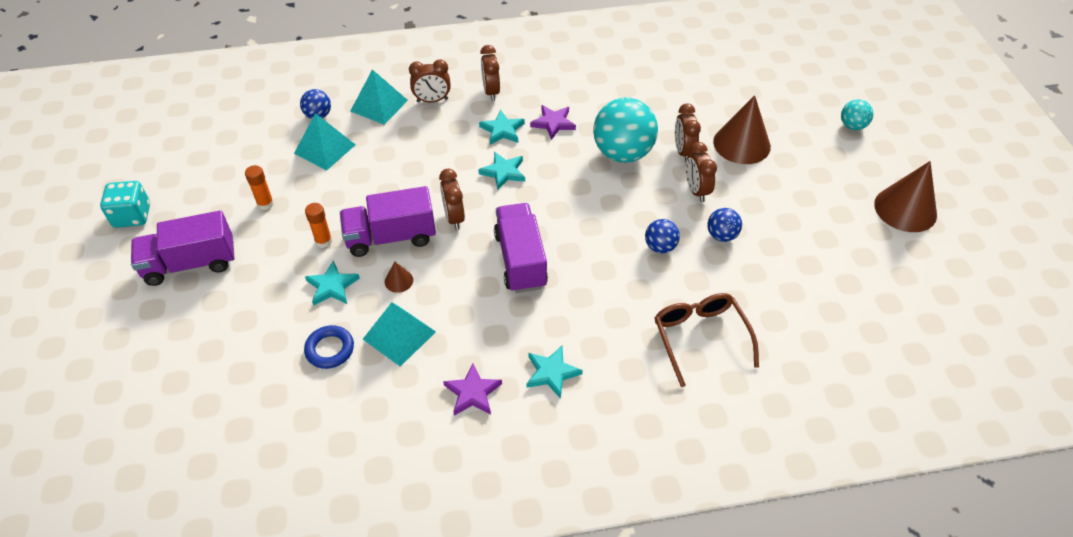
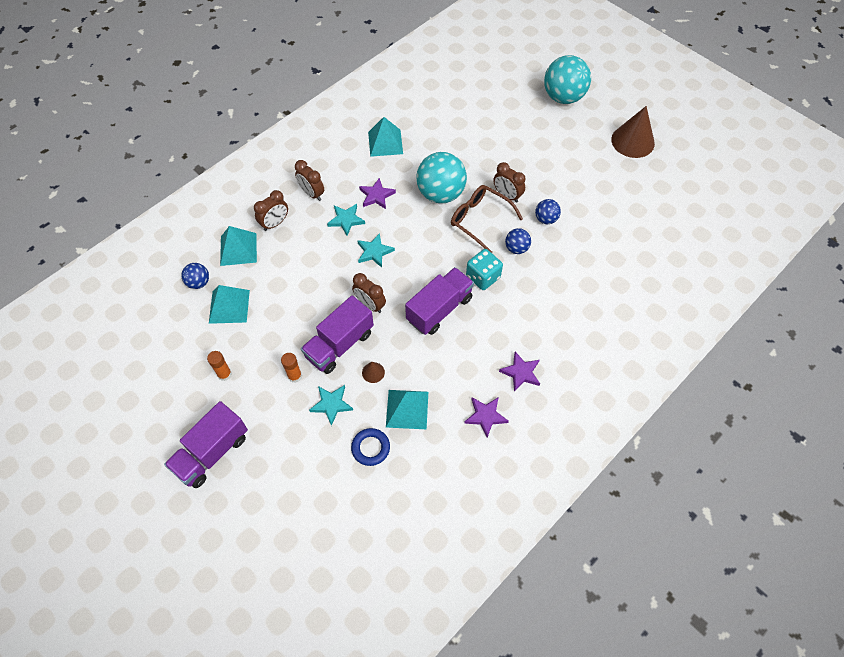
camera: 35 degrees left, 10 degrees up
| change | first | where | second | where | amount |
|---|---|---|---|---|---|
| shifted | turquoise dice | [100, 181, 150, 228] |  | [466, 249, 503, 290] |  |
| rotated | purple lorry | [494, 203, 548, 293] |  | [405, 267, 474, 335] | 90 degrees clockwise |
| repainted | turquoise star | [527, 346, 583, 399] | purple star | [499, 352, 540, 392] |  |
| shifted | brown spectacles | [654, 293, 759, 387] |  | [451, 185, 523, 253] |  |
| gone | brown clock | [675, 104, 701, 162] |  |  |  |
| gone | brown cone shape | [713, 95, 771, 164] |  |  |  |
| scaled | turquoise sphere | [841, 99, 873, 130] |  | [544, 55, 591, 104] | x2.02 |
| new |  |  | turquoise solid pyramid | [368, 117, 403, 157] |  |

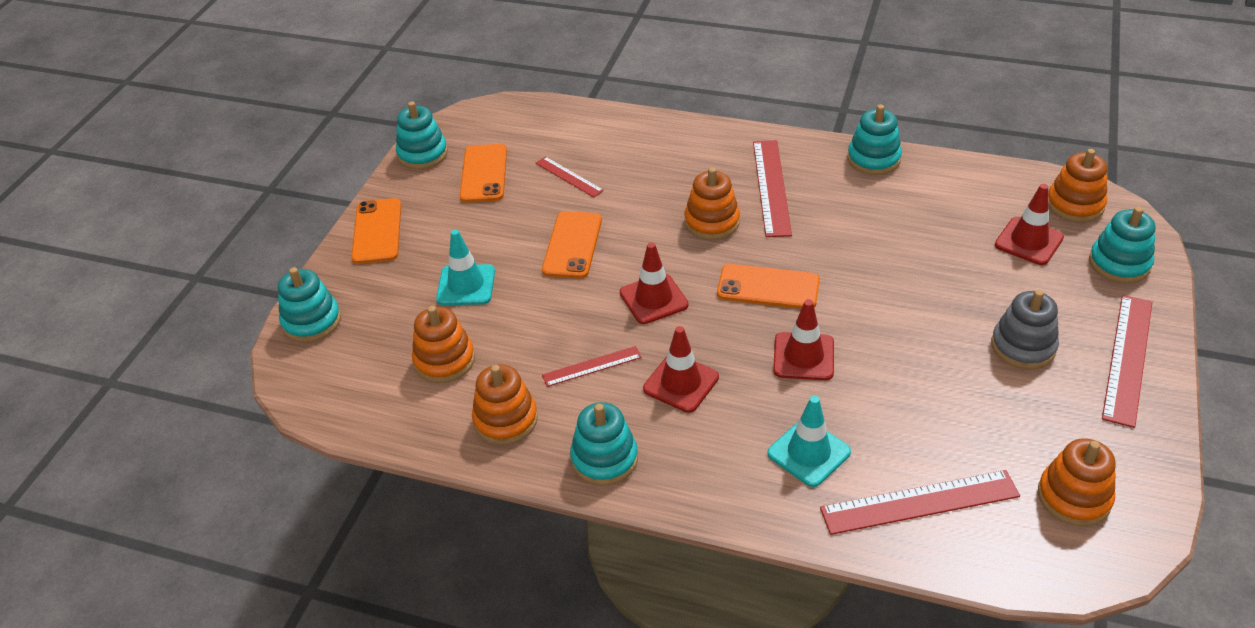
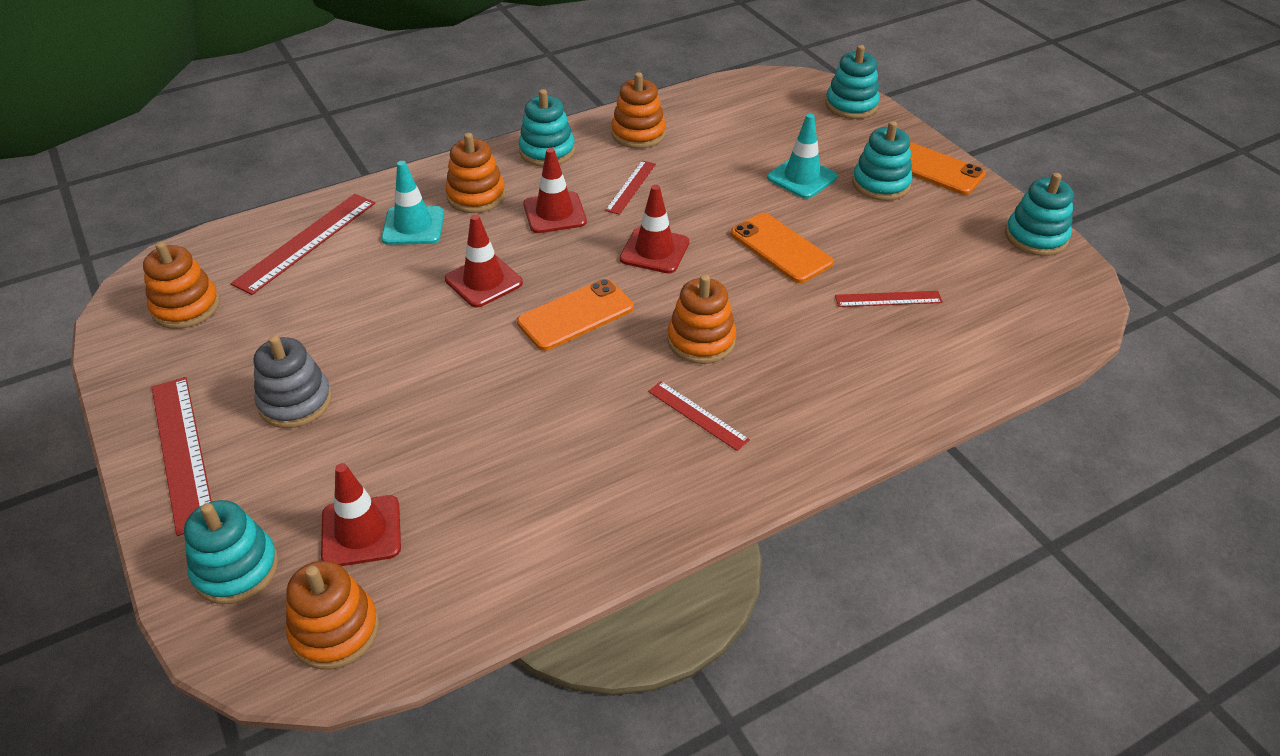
camera: 130 degrees right, 0 degrees up
| change | first | where | second | where | amount |
|---|---|---|---|---|---|
| shifted | bright orange stacking toy | [412, 306, 475, 383] |  | [446, 133, 506, 213] |  |
| gone | bright orange phone | [460, 144, 507, 203] |  |  |  |
| scaled | scarlet straightedge | [753, 140, 792, 237] |  | [648, 381, 750, 451] | x0.58 |
| shifted | turquoise stacking toy | [847, 105, 902, 175] |  | [852, 121, 913, 201] |  |

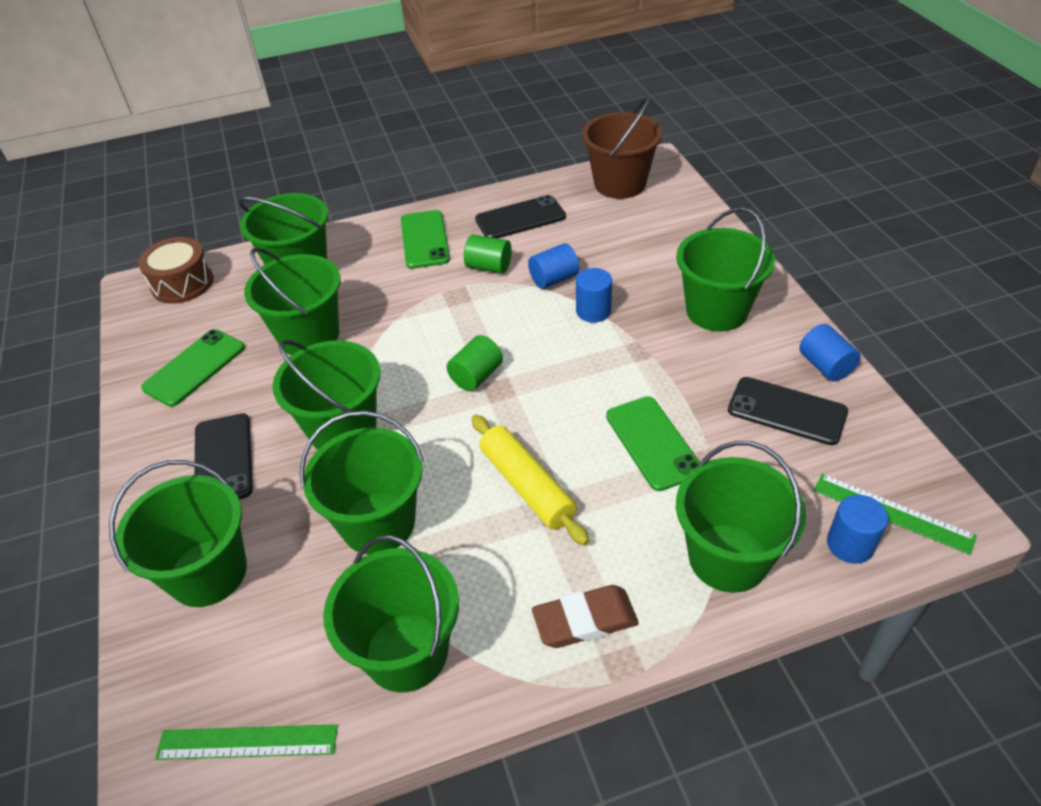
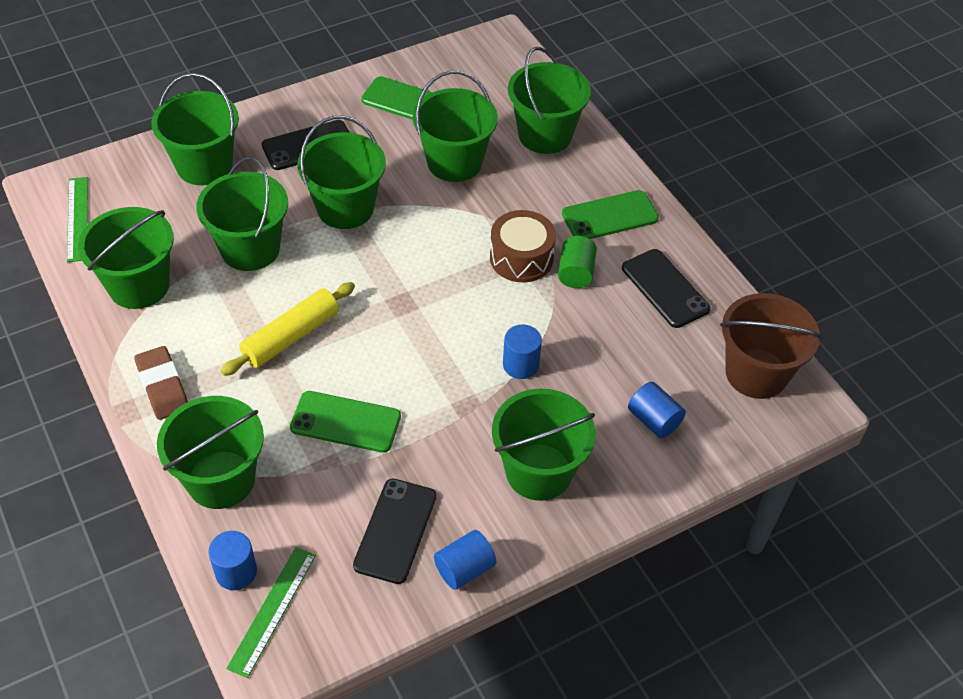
camera: 75 degrees right, 5 degrees up
| change | first | where | second | where | amount |
|---|---|---|---|---|---|
| shifted | brown drum | [138, 237, 214, 304] |  | [490, 210, 556, 282] |  |
| gone | emerald cylinder shape | [446, 335, 503, 391] |  |  |  |
| shifted | royal blue cylinder shape | [528, 243, 579, 289] |  | [628, 382, 686, 438] |  |
| rotated | emerald phone | [606, 396, 700, 491] |  | [290, 391, 401, 453] | 45 degrees clockwise |

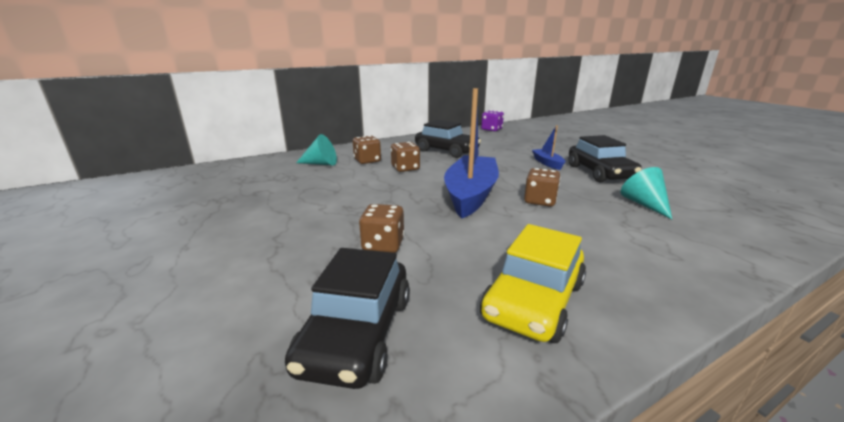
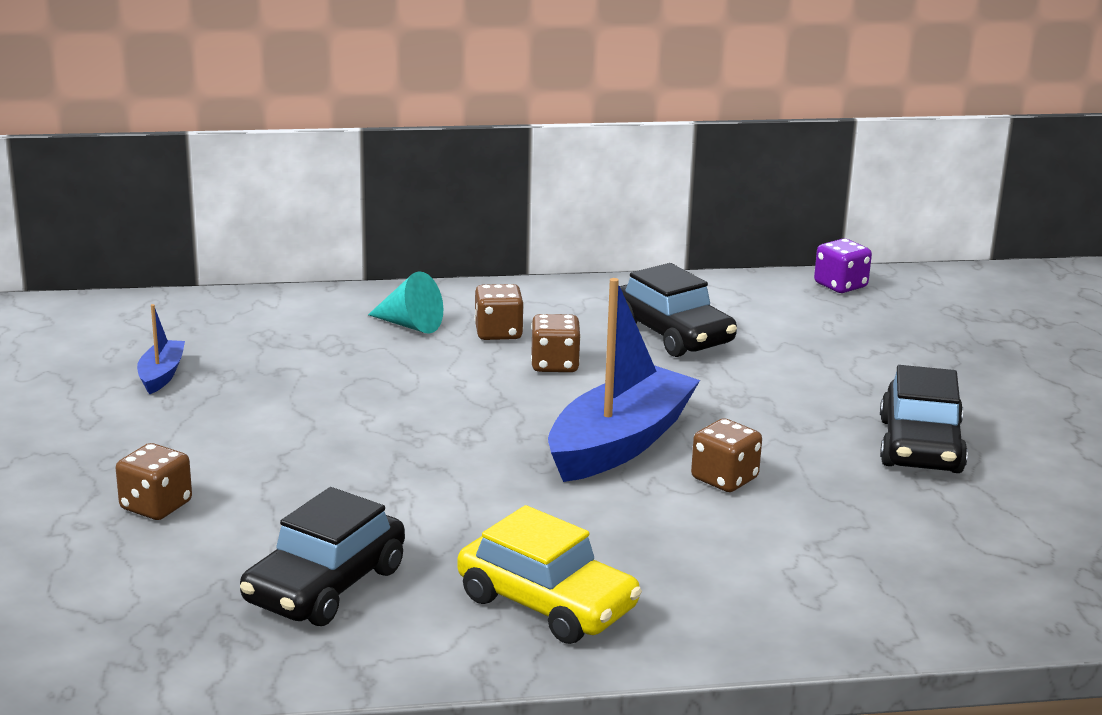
camera: 20 degrees right, 0 degrees up
| change | first | where | second | where | amount |
|---|---|---|---|---|---|
| shifted | brown dice | [359, 204, 404, 253] |  | [116, 443, 192, 520] |  |
| rotated | yellow automobile | [480, 224, 586, 343] |  | [457, 505, 642, 644] | 105 degrees counterclockwise |
| shifted | royal blue boat | [532, 125, 565, 170] |  | [137, 304, 185, 394] |  |
| gone | turquoise cone shape | [621, 167, 672, 219] |  |  |  |

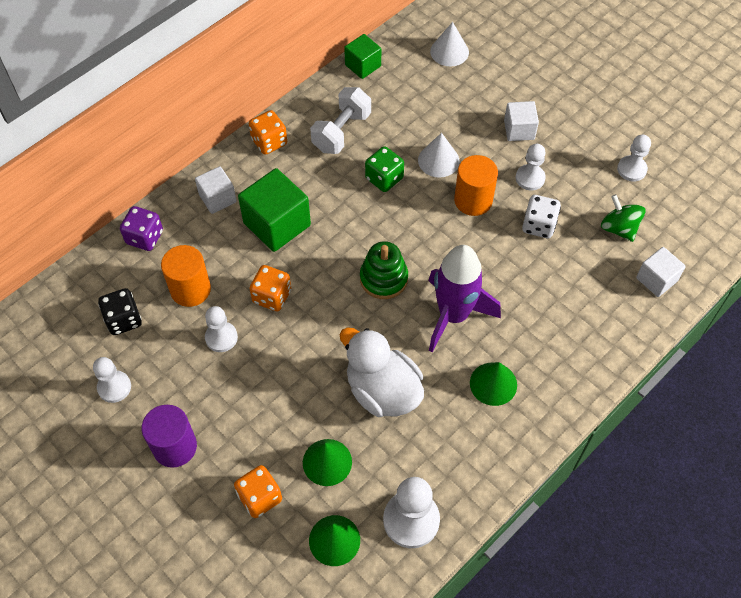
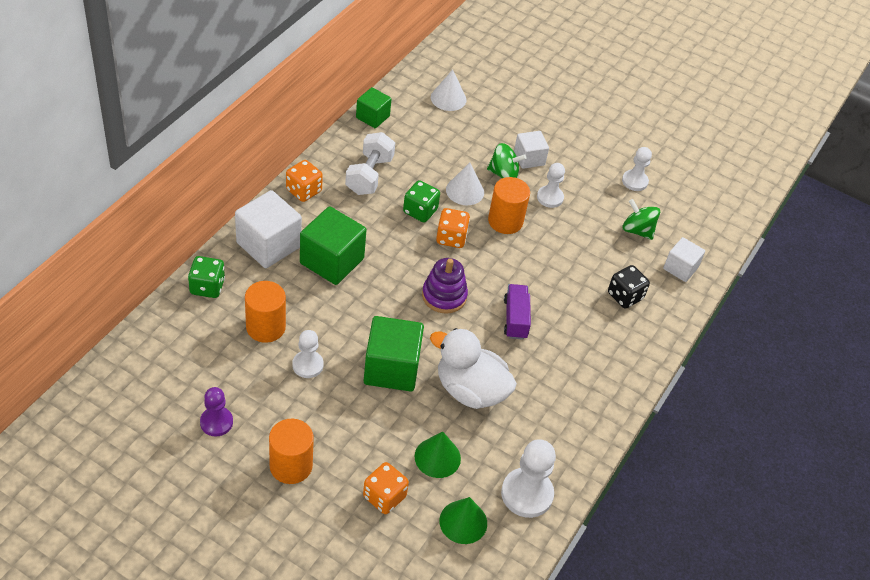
camera: 20 degrees left, 10 degrees down
| change | first | where | second | where | amount |
|---|---|---|---|---|---|
| repainted | pure white game pawn | [93, 357, 131, 403] | purple game pawn | [200, 387, 233, 437] |  |
| shifted | black dice | [98, 288, 142, 335] |  | [608, 265, 650, 309] |  |
| repainted | purple dice | [120, 206, 163, 251] | emerald dice | [188, 256, 225, 298] |  |
| repainted | purple cylinder shape | [142, 405, 197, 468] | bright orange cylinder shape | [269, 419, 314, 484] |  |
| scaled | pure white block | [195, 166, 237, 214] |  | [235, 190, 302, 268] | x1.69 |
| shifted | bright orange dice | [249, 265, 291, 311] |  | [436, 208, 470, 248] |  |
| repainted | emerald stacking toy | [360, 241, 408, 299] | purple stacking toy | [422, 258, 468, 314] |  |
| swapped | purple toy rocket | [429, 245, 501, 352] | purple lorry | [504, 284, 531, 340] |  |
| gone | emerald cone shape | [470, 362, 517, 406] |  |  |  |
| gone | pure white dice | [522, 195, 561, 238] |  |  |  |
| new |  |  | emerald block | [364, 316, 424, 392] |  |
| new |  |  | emerald whirligig | [487, 143, 526, 178] |  |

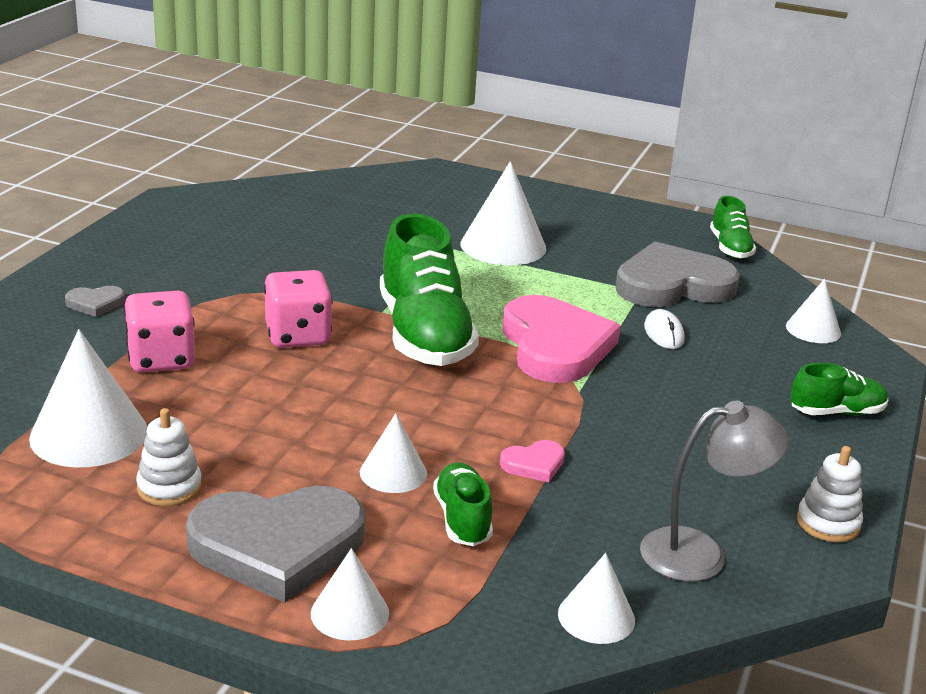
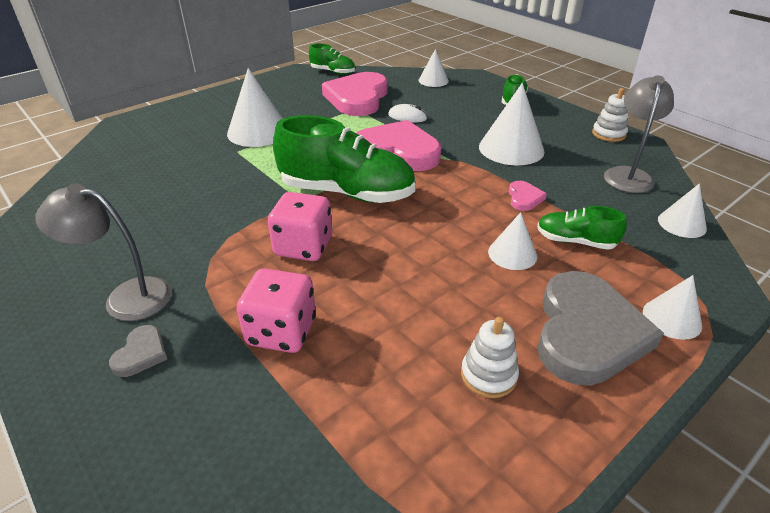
camera: 60 degrees left, 10 degrees up
| change | first | where | second | where | amount |
|---|---|---|---|---|---|
| shifted | pure white cone shape | [29, 329, 147, 468] |  | [479, 83, 545, 165] |  |
| repainted | ash-grey heart shape | [615, 241, 740, 307] | rosy heart shape | [322, 72, 387, 116] |  |
| new |  |  | ash-grey desk lamp | [36, 183, 172, 321] |  |

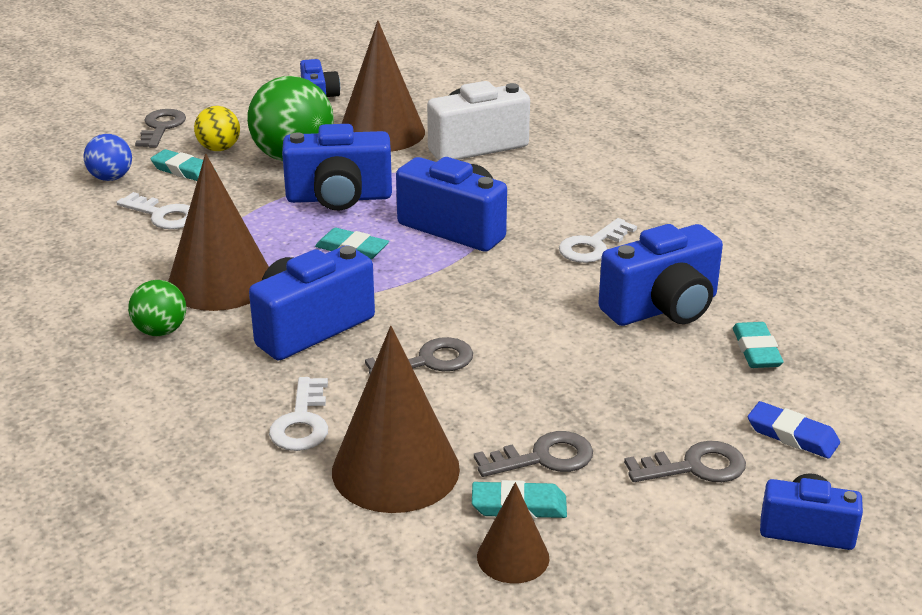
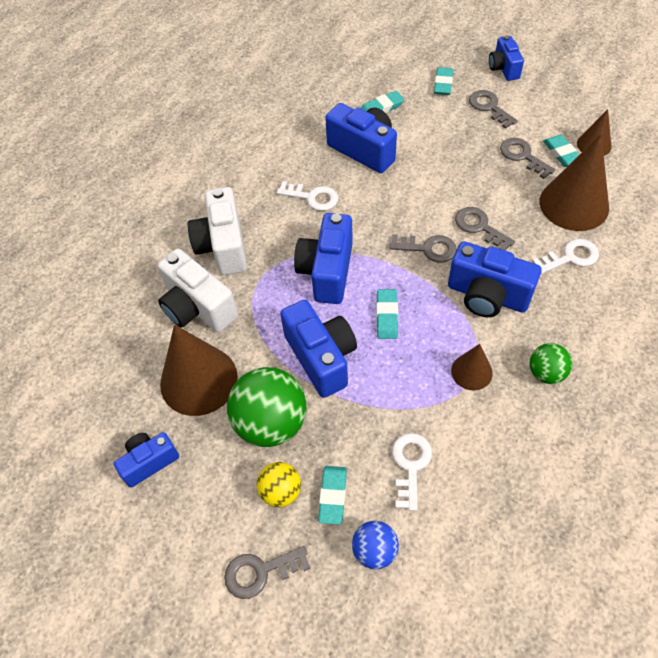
camera: 110 degrees left, 25 degrees up
| change | first | where | second | where | amount |
|---|---|---|---|---|---|
| scaled | brown cone shape | [168, 154, 269, 311] |  | [451, 344, 493, 390] | x0.52 |
| repainted | royal blue pencil eraser | [748, 401, 840, 459] | turquoise pencil eraser | [434, 67, 453, 95] |  |
| new |  |  | pure white camera | [188, 187, 247, 275] |  |
| new |  |  | ash-grey door key | [390, 234, 457, 263] |  |

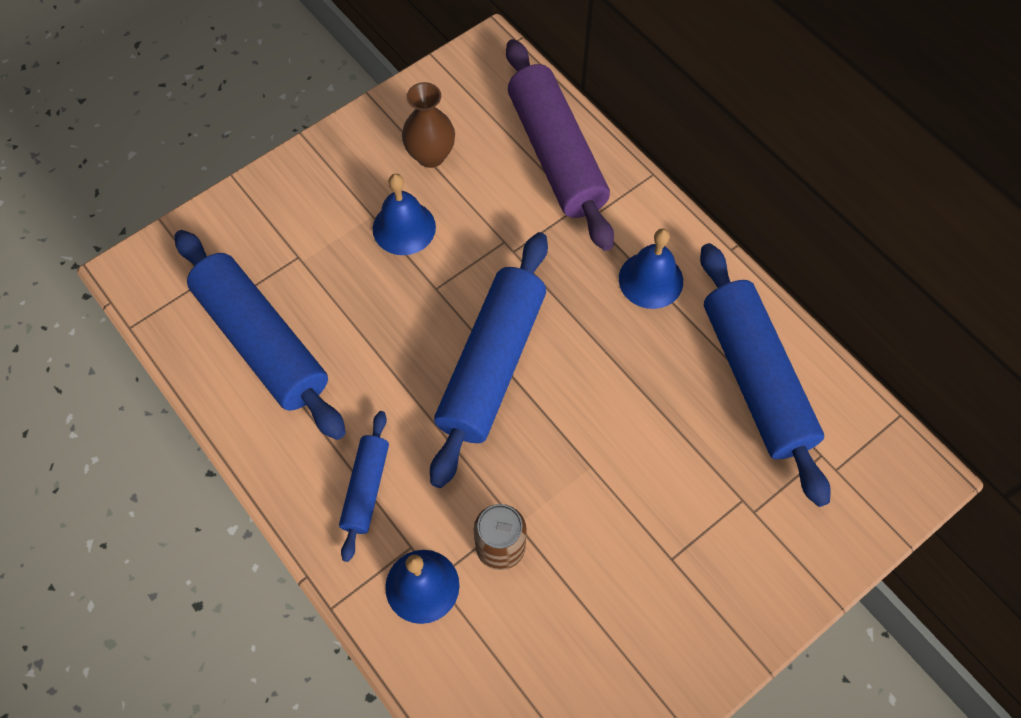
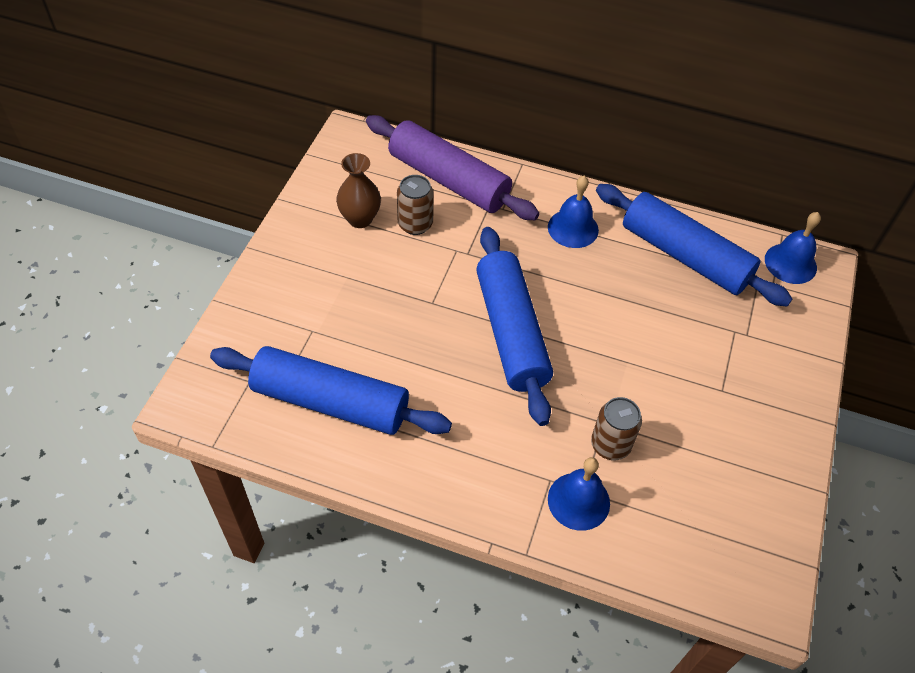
camera: 35 degrees left, 10 degrees down
| change | first | where | second | where | amount |
|---|---|---|---|---|---|
| gone | royal blue rolling pin | [339, 411, 389, 562] |  |  |  |
| shifted | royal blue bell | [373, 174, 436, 255] |  | [765, 212, 821, 284] |  |
| new |  |  | brown tin | [397, 175, 434, 235] |  |

